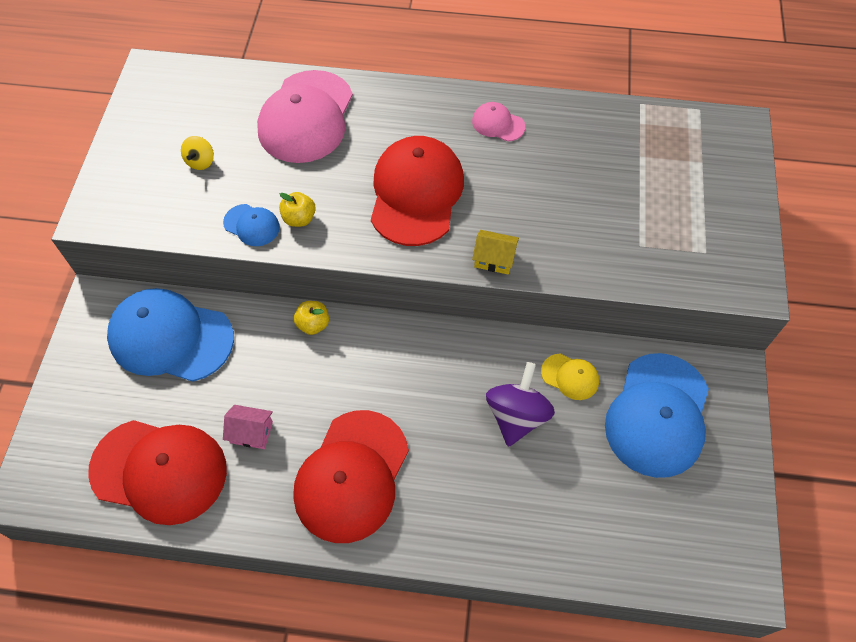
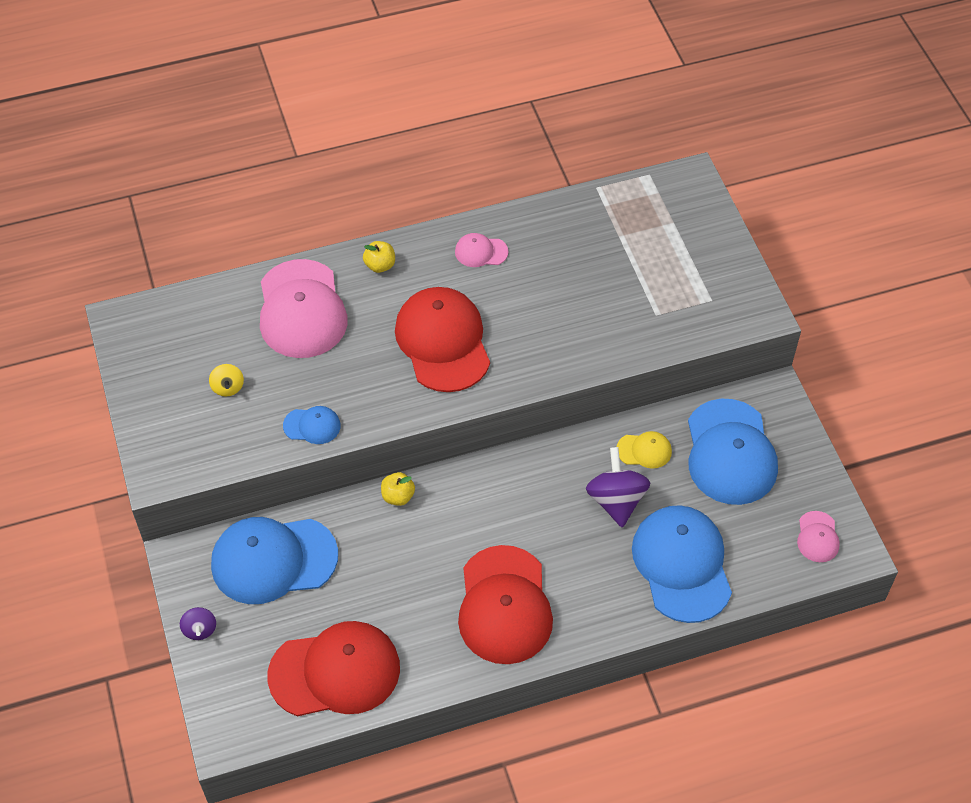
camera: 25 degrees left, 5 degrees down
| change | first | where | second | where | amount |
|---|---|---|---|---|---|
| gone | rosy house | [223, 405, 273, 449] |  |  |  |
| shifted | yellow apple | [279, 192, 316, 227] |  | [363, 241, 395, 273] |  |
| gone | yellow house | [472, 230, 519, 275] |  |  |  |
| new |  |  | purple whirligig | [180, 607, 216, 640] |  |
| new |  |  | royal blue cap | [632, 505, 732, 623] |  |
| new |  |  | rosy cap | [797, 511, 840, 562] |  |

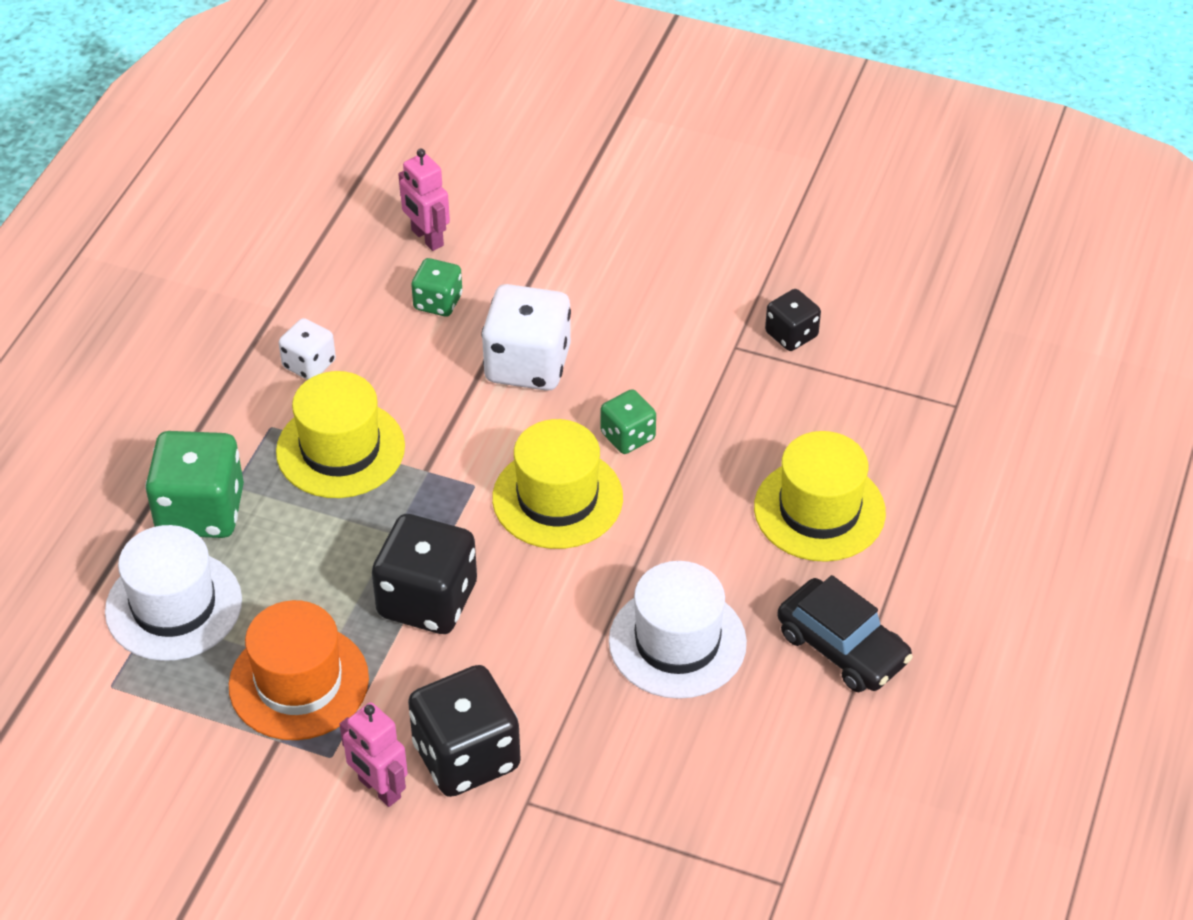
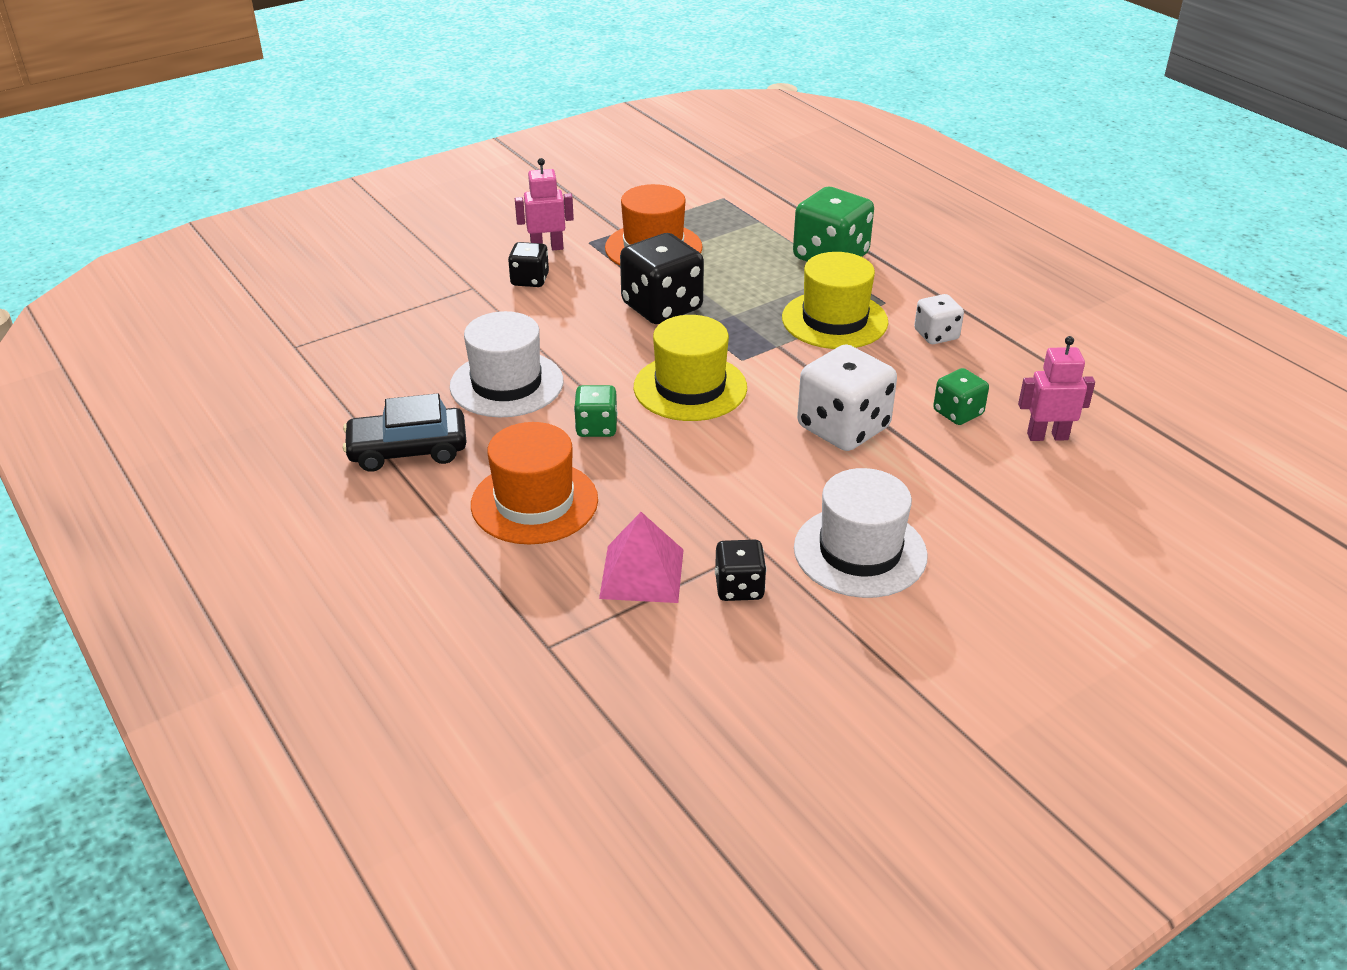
camera: 125 degrees right, 10 degrees down
| change | first | where | second | where | amount |
|---|---|---|---|---|---|
| shifted | pure white hat | [105, 525, 242, 661] |  | [794, 468, 928, 598] |  |
| scaled | black dice | [408, 665, 521, 797] |  | [508, 242, 549, 287] | x0.55 |
| shifted | emerald dice | [601, 389, 656, 454] |  | [574, 385, 618, 437] |  |
| repainted | yellow hat | [754, 431, 886, 562] | bright orange hat | [471, 422, 598, 544] |  |
| new |  |  | rosy solid pyramid | [599, 512, 684, 603] |  |

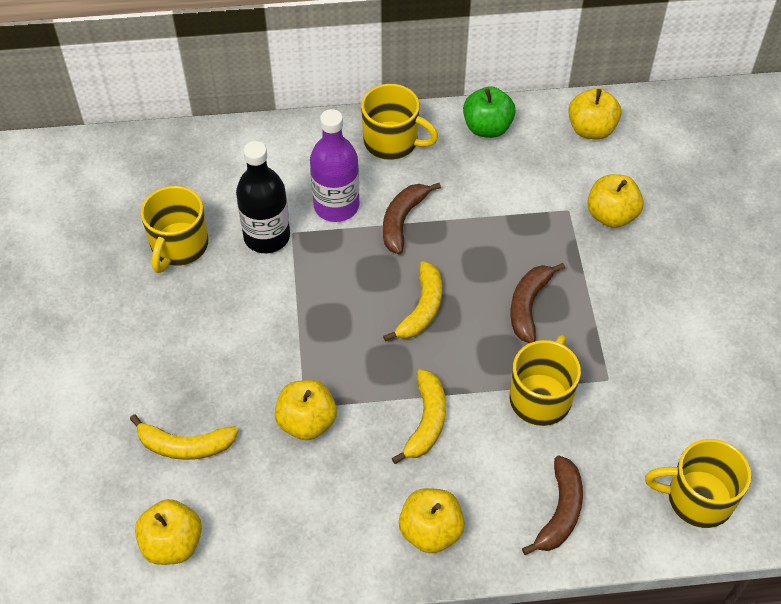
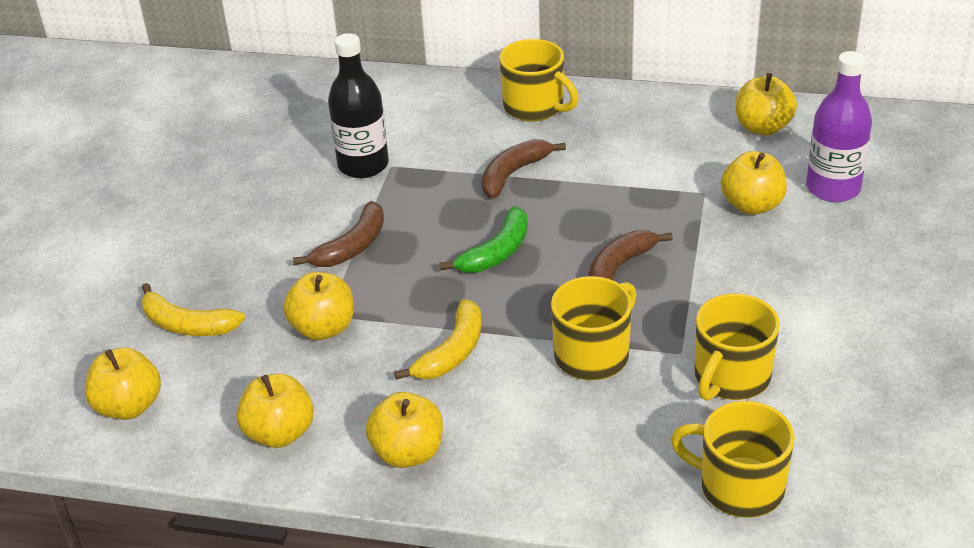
camera: 20 degrees right, 15 degrees down
| change | first | where | second | where | amount |
|---|---|---|---|---|---|
| shifted | yellow mug | [141, 186, 208, 273] |  | [694, 294, 780, 401] |  |
| shifted | purple bottle | [310, 109, 359, 222] |  | [806, 51, 872, 202] |  |
| repainted | yellow banana | [383, 261, 442, 341] | emerald banana | [440, 206, 528, 273] |  |
| gone | emerald apple | [463, 86, 516, 138] |  |  |  |
| shifted | brown banana | [522, 456, 583, 555] |  | [293, 201, 384, 267] |  |
| new |  |  | yellow apple | [236, 373, 314, 448] |  |

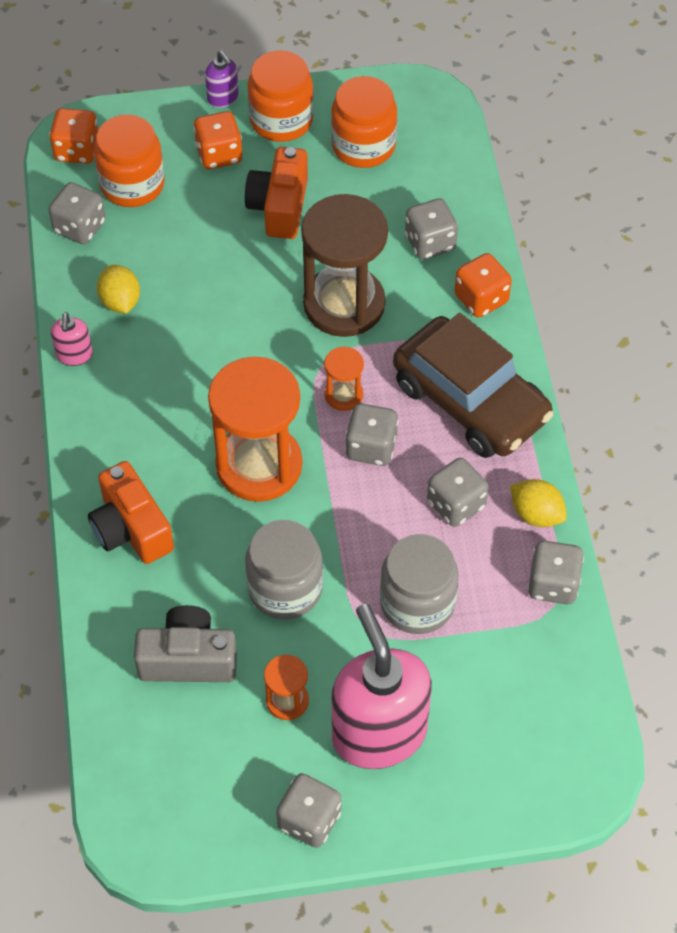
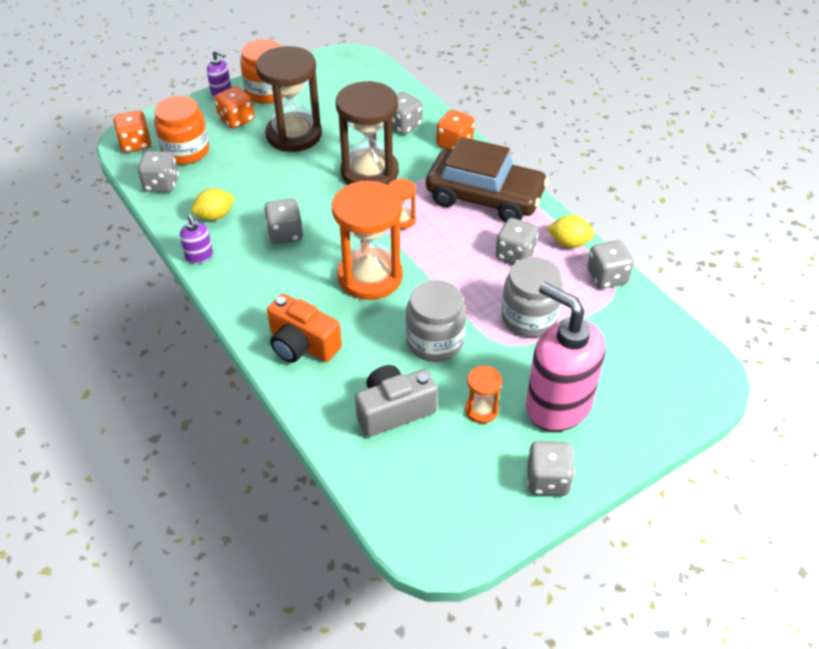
camera: 25 degrees left, 10 degrees down
| change | first | where | second | where | amount |
|---|---|---|---|---|---|
| repainted | rosy pump bottle | [51, 312, 93, 366] | purple pump bottle | [180, 215, 213, 264] |  |
| rotated | yellow citrus fruit | [97, 265, 140, 314] |  | [191, 188, 235, 221] | 75 degrees counterclockwise |
| swapped | bright orange camera | [245, 147, 308, 239] | brown sandglass | [256, 46, 322, 152] |  |
| gone | bright orange jar | [331, 76, 397, 168] |  |  |  |
| shifted | ash-grey dice | [345, 404, 399, 466] |  | [264, 199, 303, 244] |  |

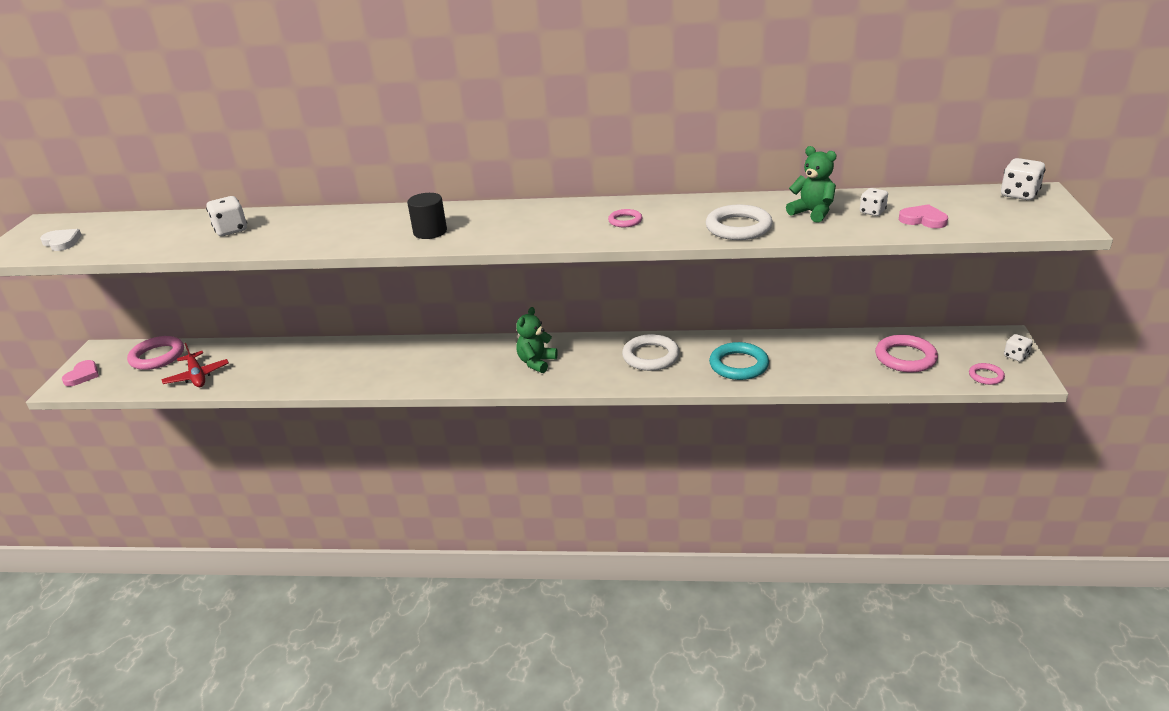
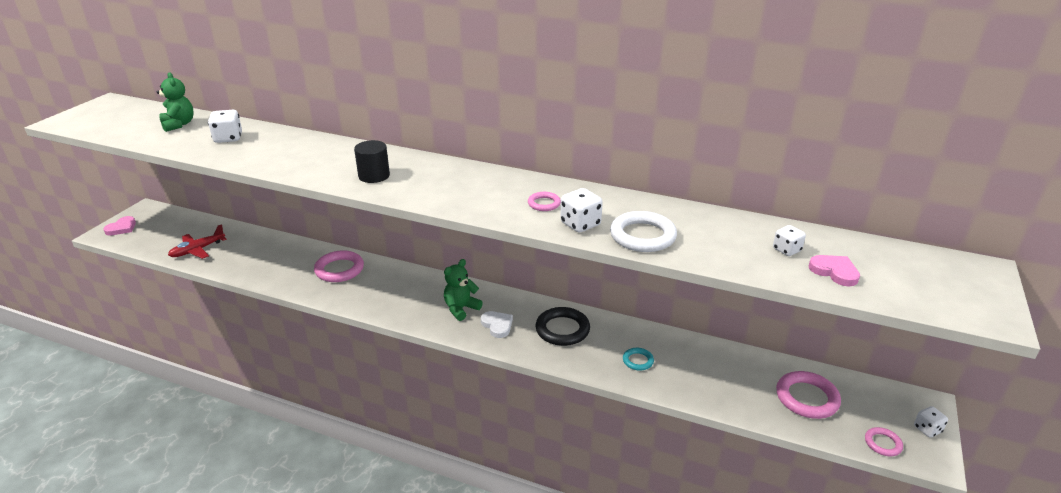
camera: 15 degrees right, 0 degrees up
| change | first | where | second | where | amount |
|---|---|---|---|---|---|
| shifted | pure white heart shape | [40, 229, 82, 251] |  | [481, 311, 513, 338] |  |
| shifted | rosy ring | [127, 336, 184, 370] |  | [314, 250, 364, 282] |  |
| rotated | scarlet toy plane | [162, 343, 229, 387] |  | [168, 224, 227, 259] | 60 degrees clockwise |
| repainted | pure white ring | [622, 334, 680, 371] | black ring | [536, 307, 590, 346] |  |
| scaled | turquoise ring | [709, 342, 769, 380] |  | [623, 348, 654, 371] | x0.54 |
| shifted | emerald teddy bear | [786, 146, 837, 223] |  | [156, 72, 194, 132] |  |
| shifted | pure white dice | [1001, 158, 1046, 200] |  | [560, 188, 603, 233] |  |

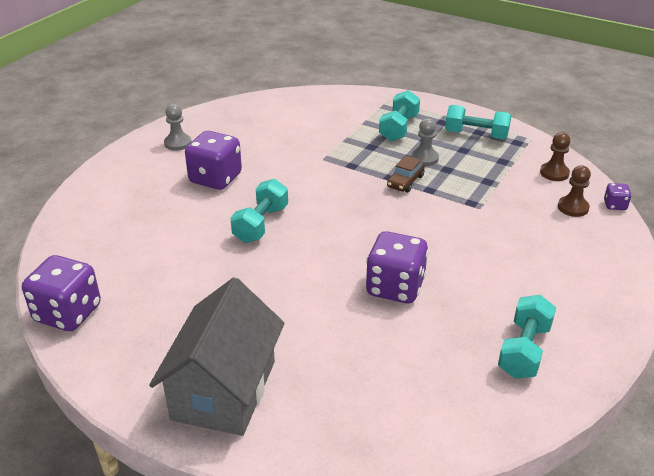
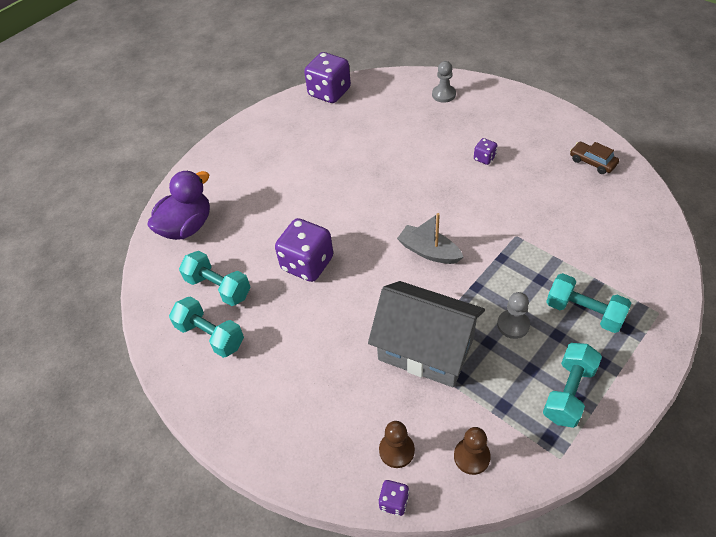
camera: 105 degrees right, 15 degrees up
| change | first | where | second | where | amount |
|---|---|---|---|---|---|
| shifted | ash-grey house | [149, 278, 284, 436] |  | [368, 281, 485, 388] |  |
| shifted | ash-grey game pawn | [164, 104, 191, 151] |  | [432, 61, 456, 103] |  |
| scaled | purple dice | [185, 131, 242, 190] |  | [474, 138, 497, 165] | x0.47 |
| shifted | turquoise dumbbell | [230, 179, 288, 243] |  | [179, 251, 251, 306] |  |
| shifted | brown automobile | [387, 156, 425, 193] |  | [570, 142, 619, 174] |  |
| new |  |  | purple rubber duck | [147, 171, 210, 240] |  |
| new |  |  | ash-grey boat | [397, 213, 463, 264] |  |

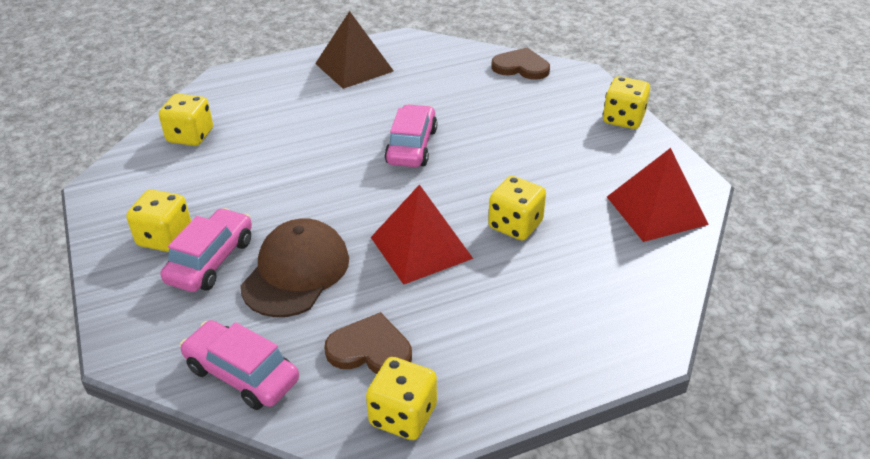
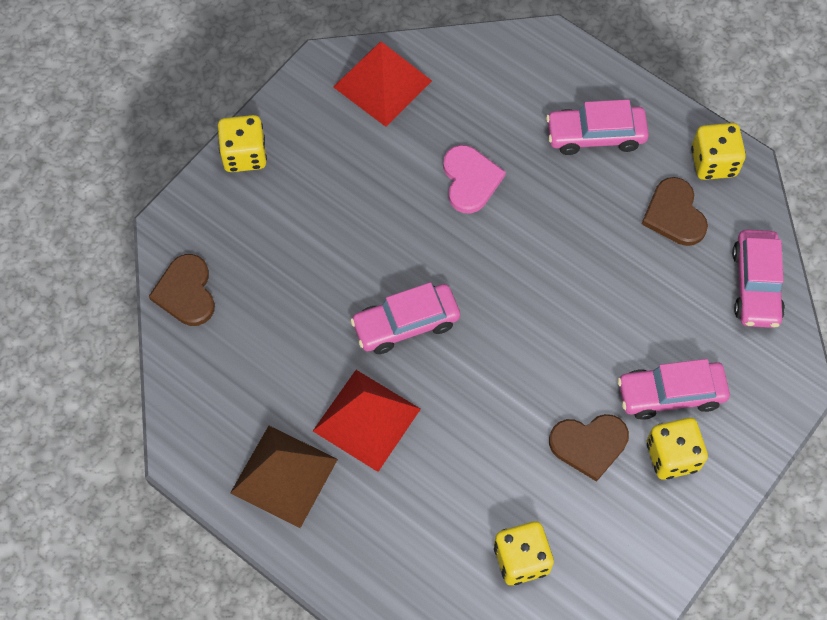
camera: 120 degrees left, 25 degrees up
| change | first | where | second | where | amount |
|---|---|---|---|---|---|
| gone | brown cap | [240, 218, 349, 317] |  |  |  |
| shifted | scarlet solid pyramid | [371, 184, 473, 285] |  | [313, 370, 421, 472] |  |
| swapped | yellow dice | [488, 176, 546, 240] | rosy heart shape | [443, 145, 506, 213] |  |
| new |  |  | rosy automobile | [546, 99, 649, 155] |  |
| new |  |  | brown heart shape | [549, 414, 629, 482] |  |

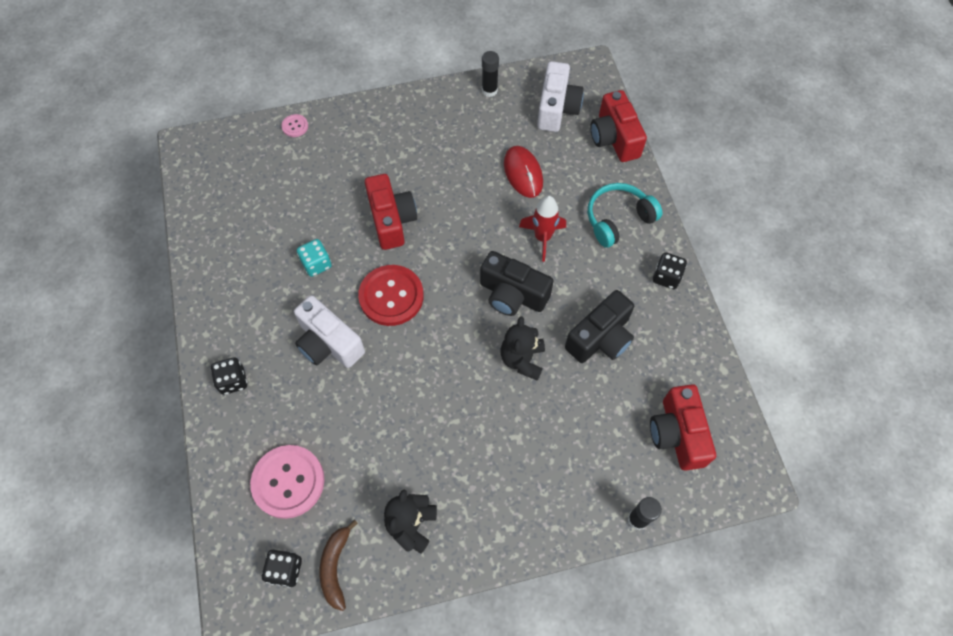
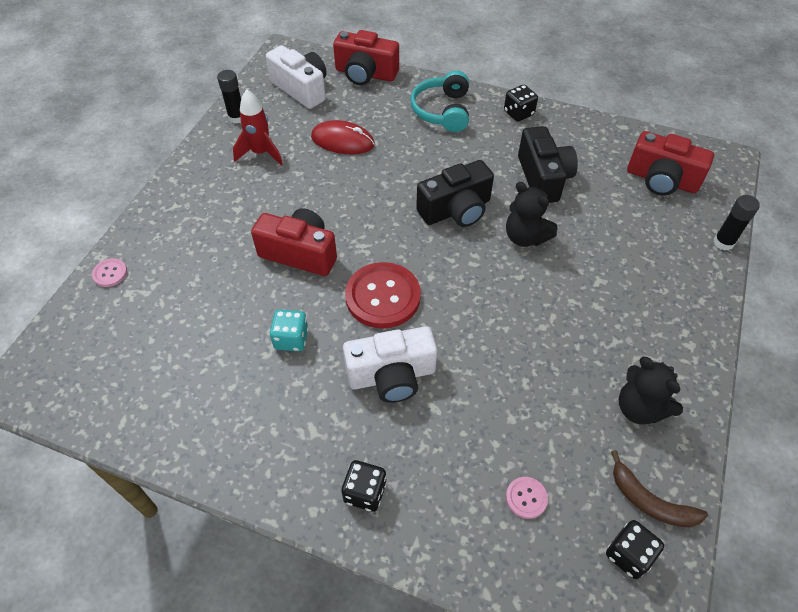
camera: 55 degrees left, 10 degrees down
| change | first | where | second | where | amount |
|---|---|---|---|---|---|
| scaled | rosy button | [250, 445, 324, 519] |  | [506, 477, 548, 519] | x0.45 |
| shifted | scarlet toy rocket | [519, 195, 566, 262] |  | [233, 89, 283, 165] |  |

